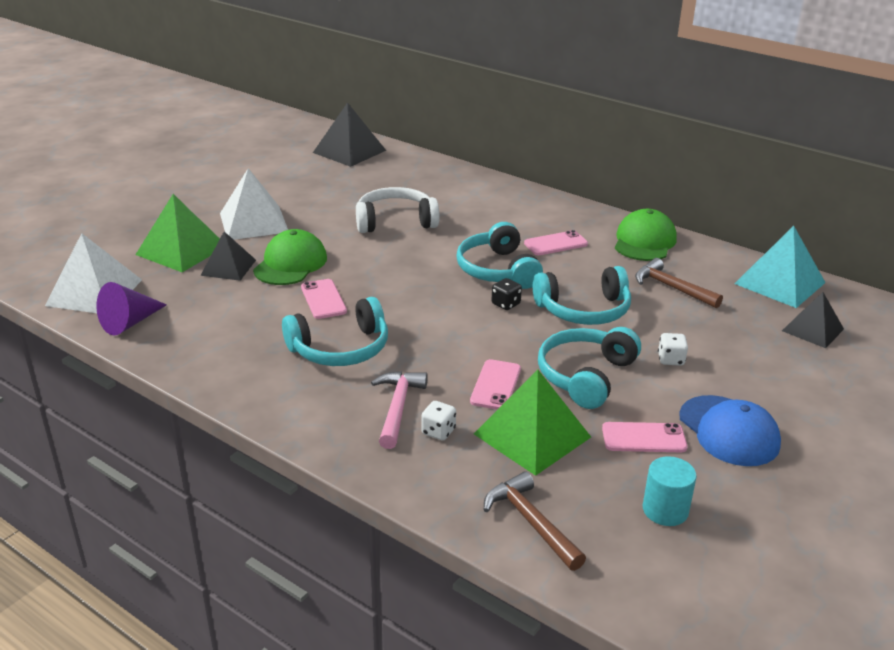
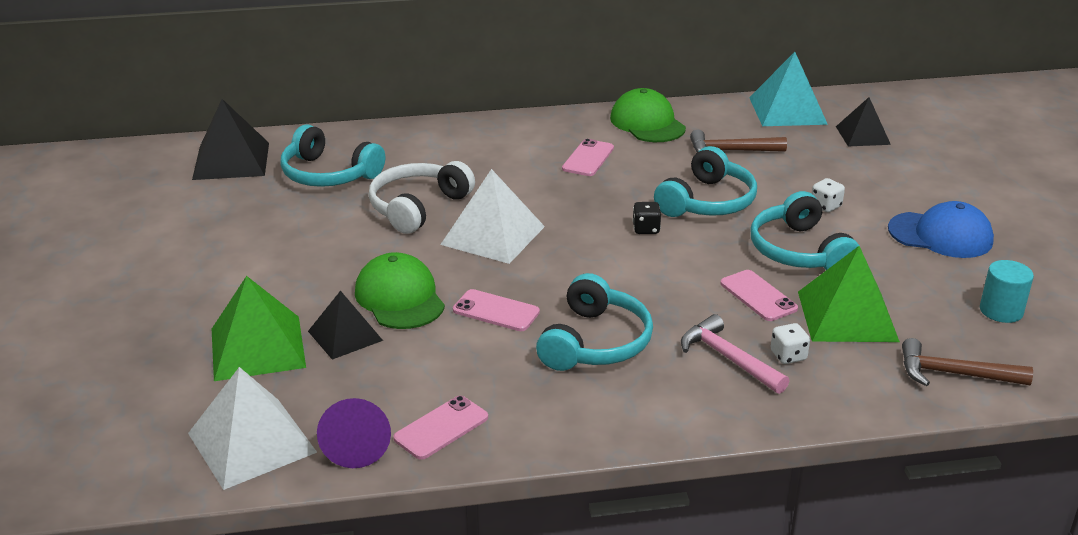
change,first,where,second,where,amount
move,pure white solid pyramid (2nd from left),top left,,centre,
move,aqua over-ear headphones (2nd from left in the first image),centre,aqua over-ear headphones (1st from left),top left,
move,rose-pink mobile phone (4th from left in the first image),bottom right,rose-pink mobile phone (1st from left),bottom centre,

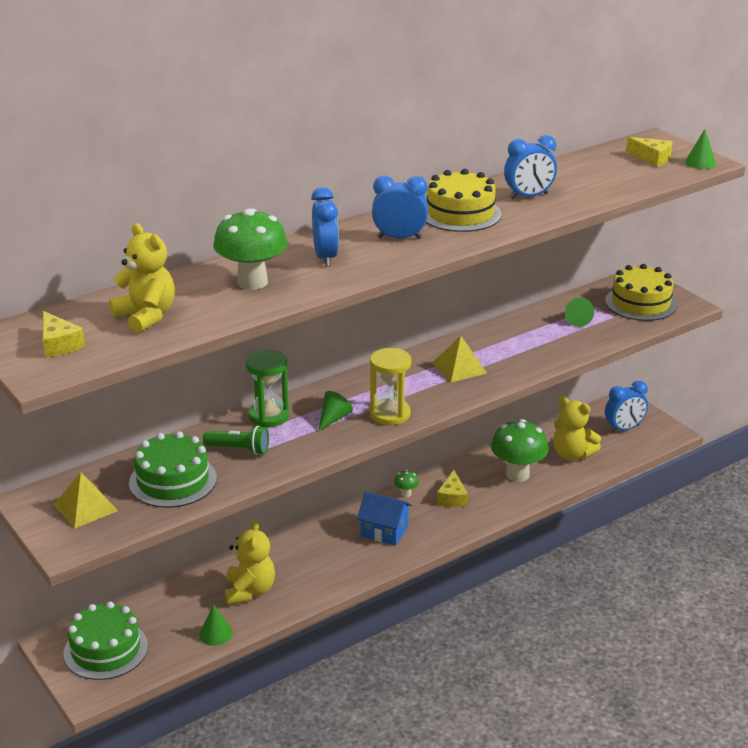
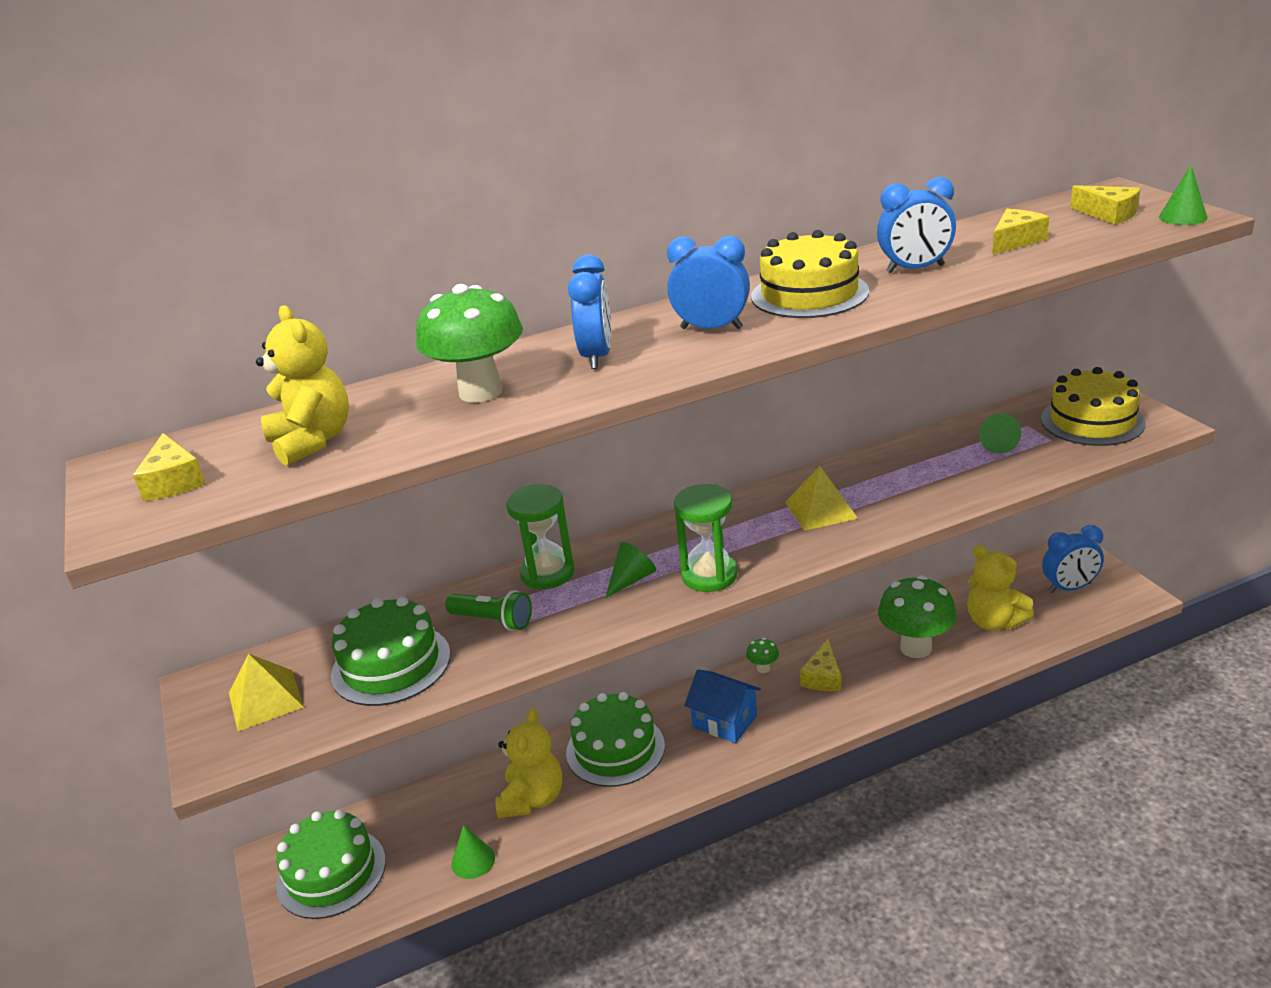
change,first,where,second,where,amount
recolor,yellow hourglass,centre,green hourglass (2nd from left),centre,
insert,,,yellow cheese (3rd from left),top right,
insert,,,green gateau (3rd from left),bottom centre,

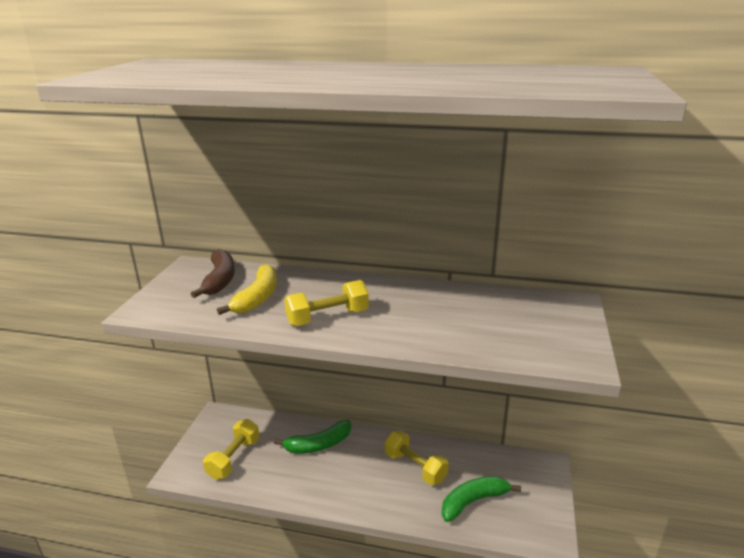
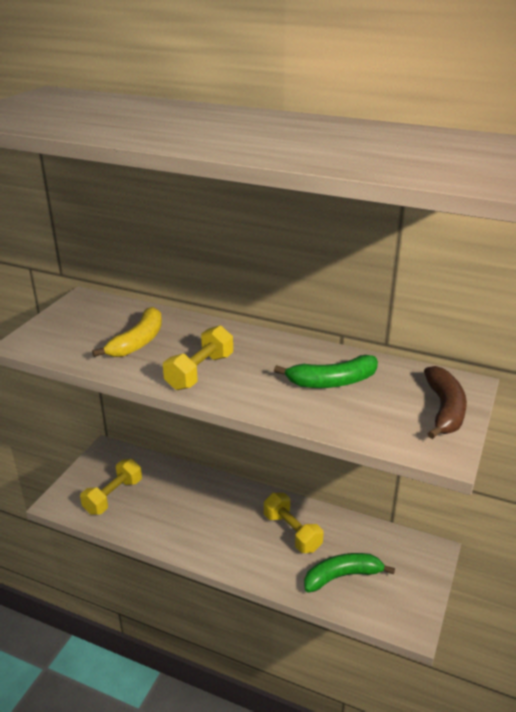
change,first,where,second,where,amount
move,russet banana,middle left,,middle right,
rotate,yellow hand weight (2nd from left),centre,,centre,45 degrees counterclockwise
move,green banana (1st from left),bottom centre,,centre,

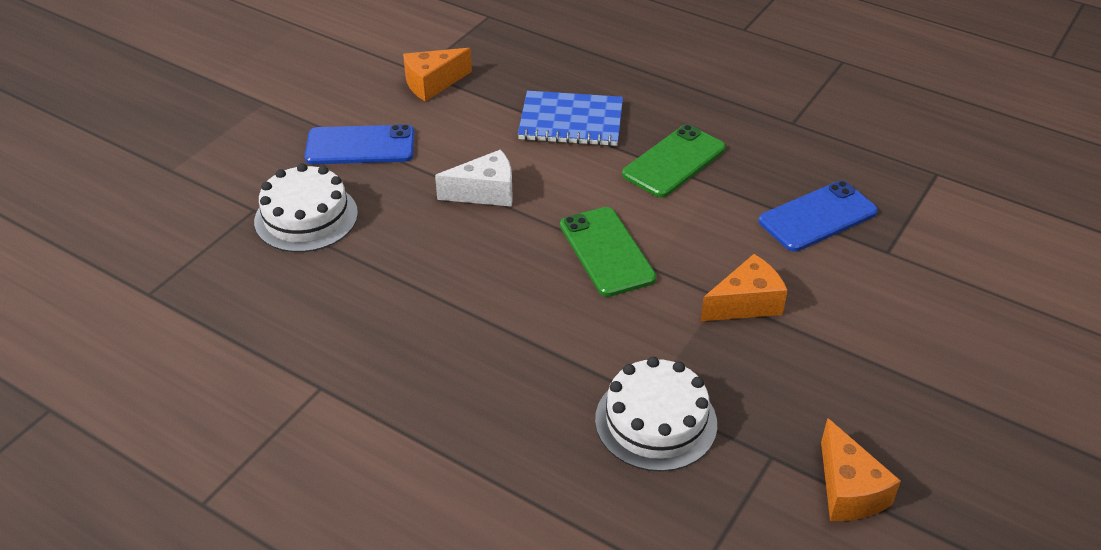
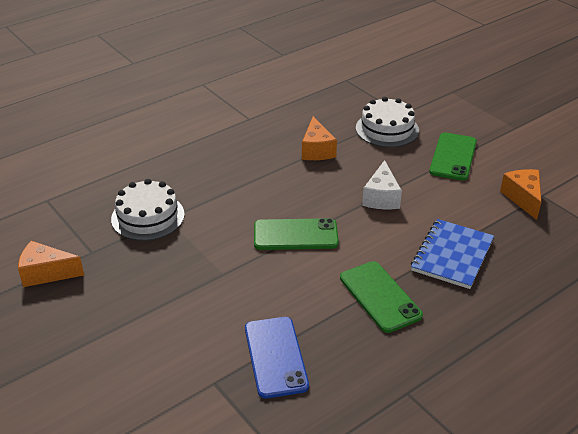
change,first,where,second,where,amount
recolor,royal blue mobile phone (1st from left),top left,green mobile phone (3rd from left),middle right,
move,bright orange cheese (2nd from left),middle right,,top centre,

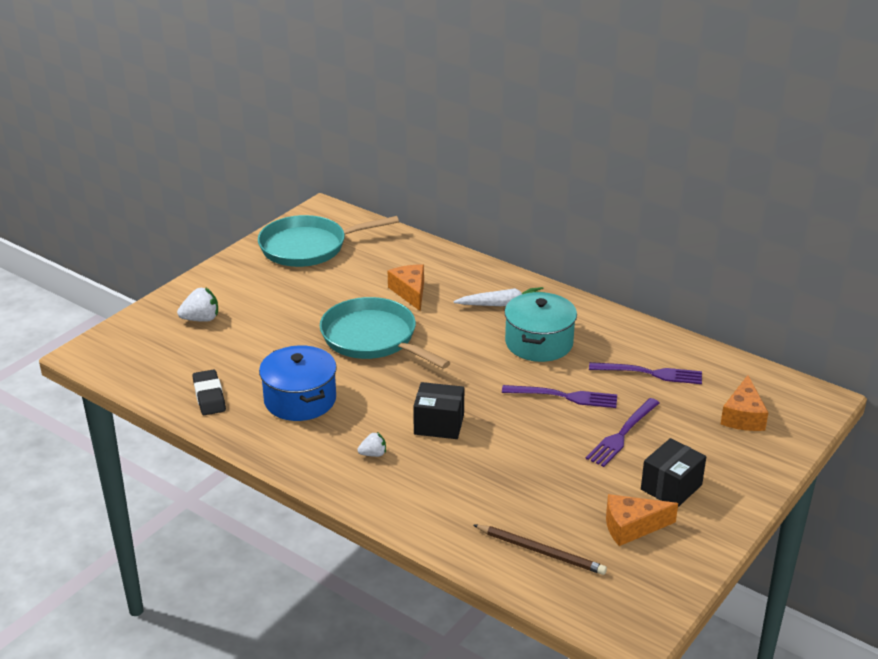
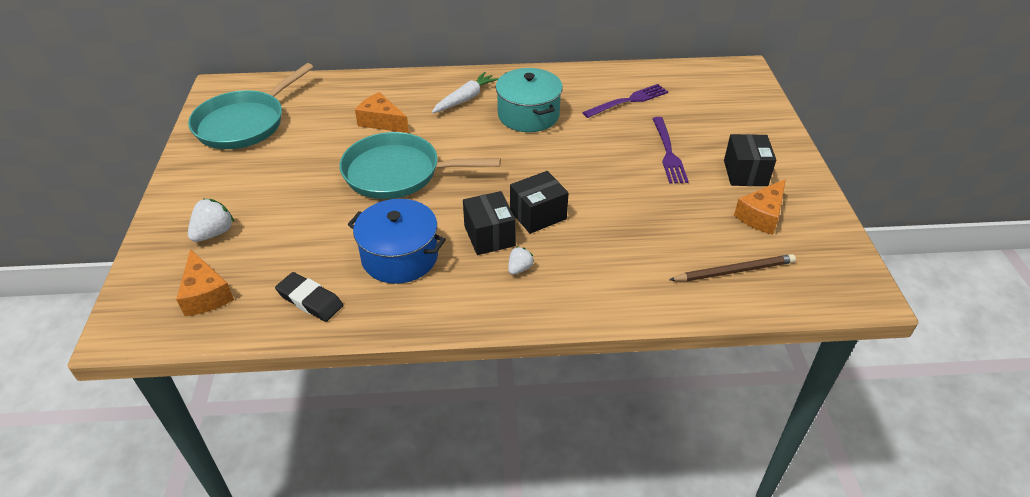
change,first,where,second,where,amount
move,bright orange cheese (3rd from left in the first image),middle right,bright orange cheese (1st from left),middle left,
delete,violet dinner fork (1st from left),centre,,,
insert,,,black package (1st from left),centre,

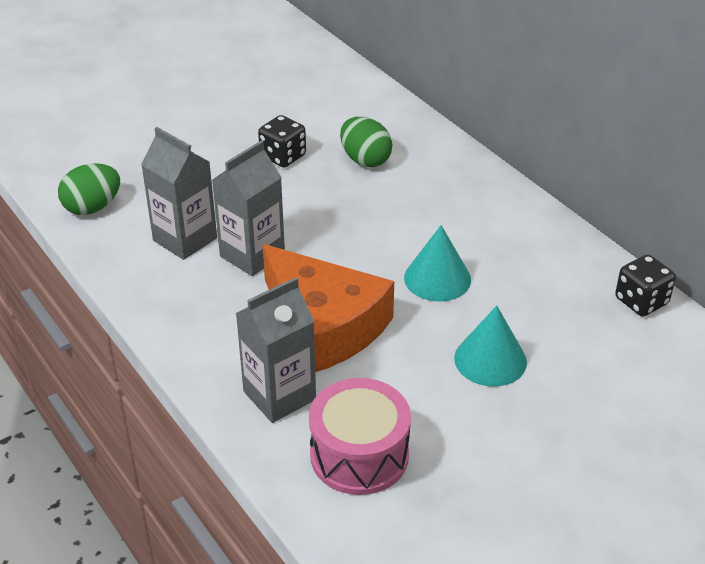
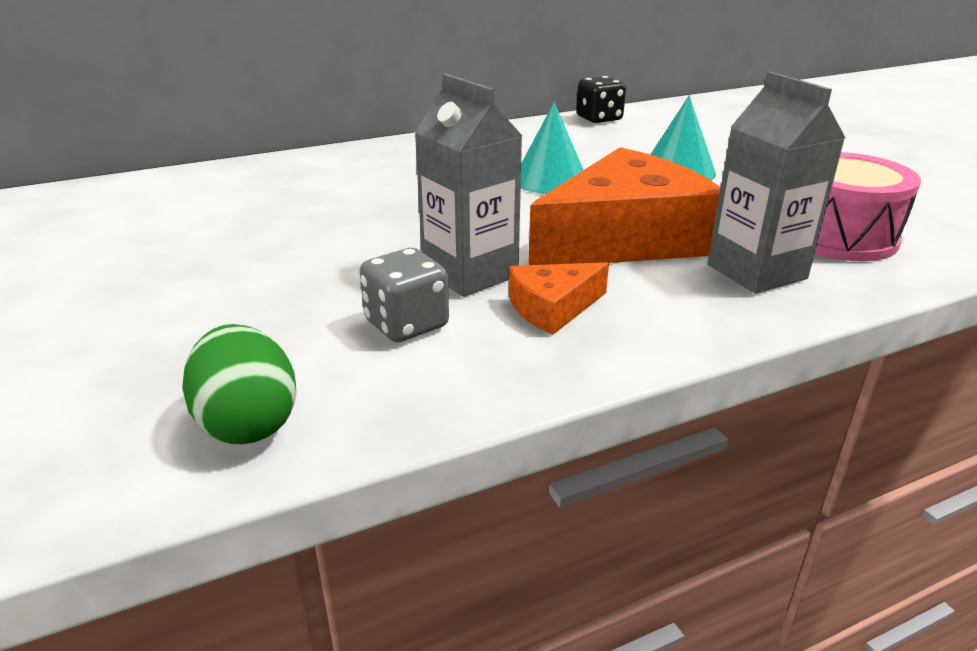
change,first,where,second,where,amount
delete,black game die (1st from left),top centre,,,
delete,green toy egg (2nd from left),top centre,,,
replace,grey juice carton (1st from left),middle left,grey game die,centre,
insert,,,bright orange cheese (1st from left),centre,

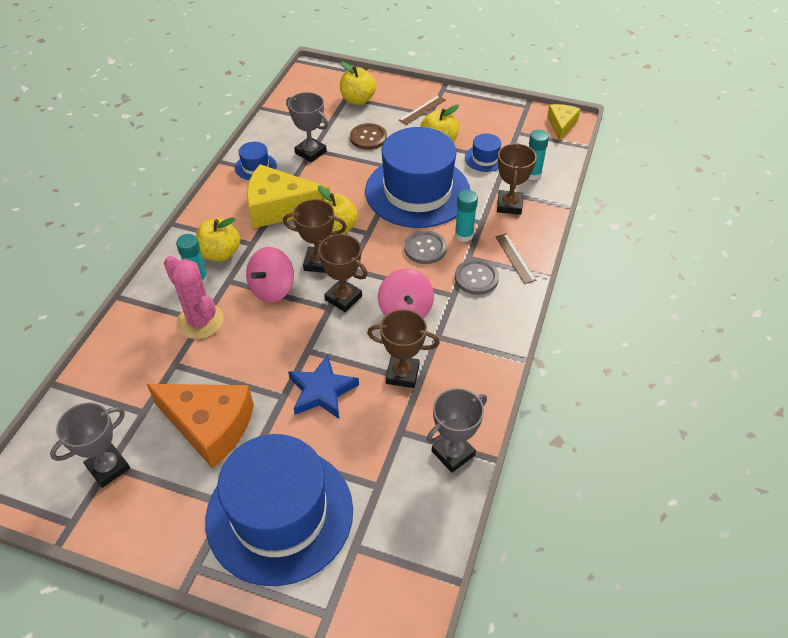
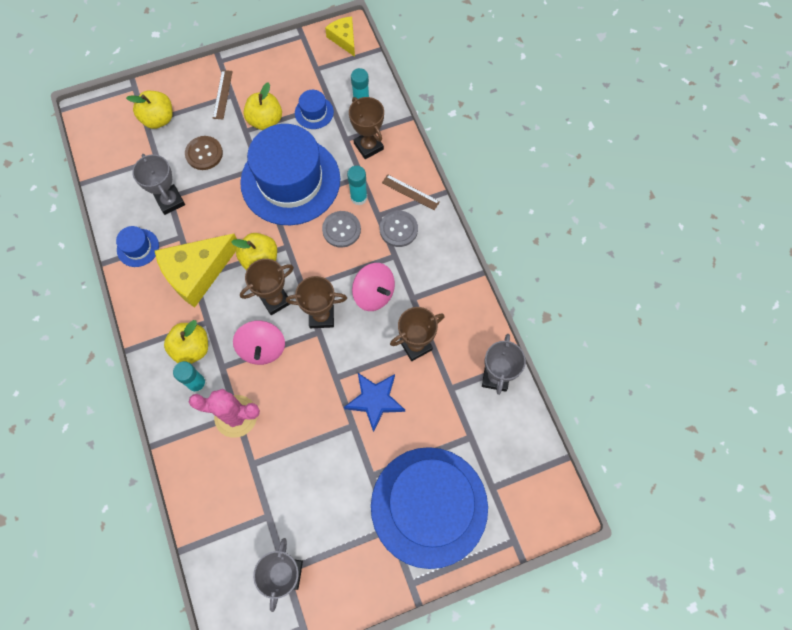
change,first,where,second,where,amount
rotate,grey prize cup (2nd from left in the first image),top centre,grey prize cup (1st from left),top left,60 degrees clockwise
delete,bright orange cheese,bottom left,,,

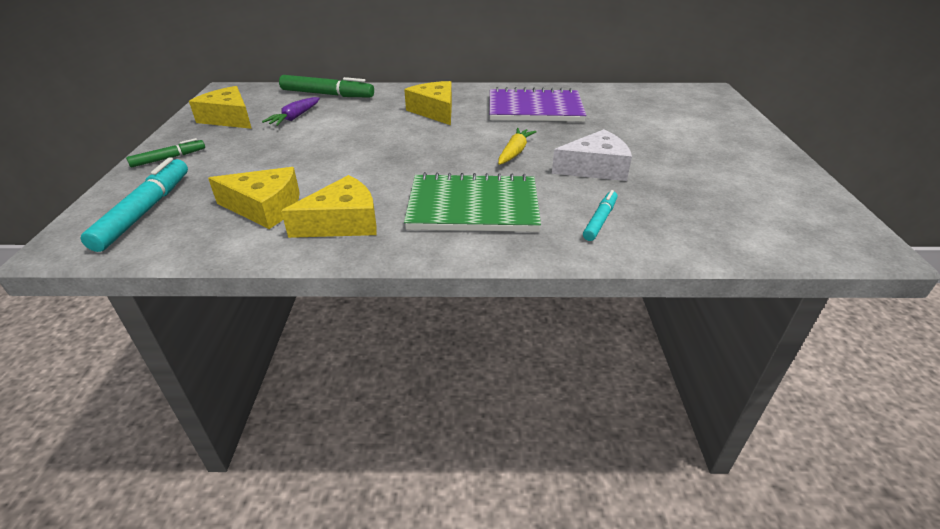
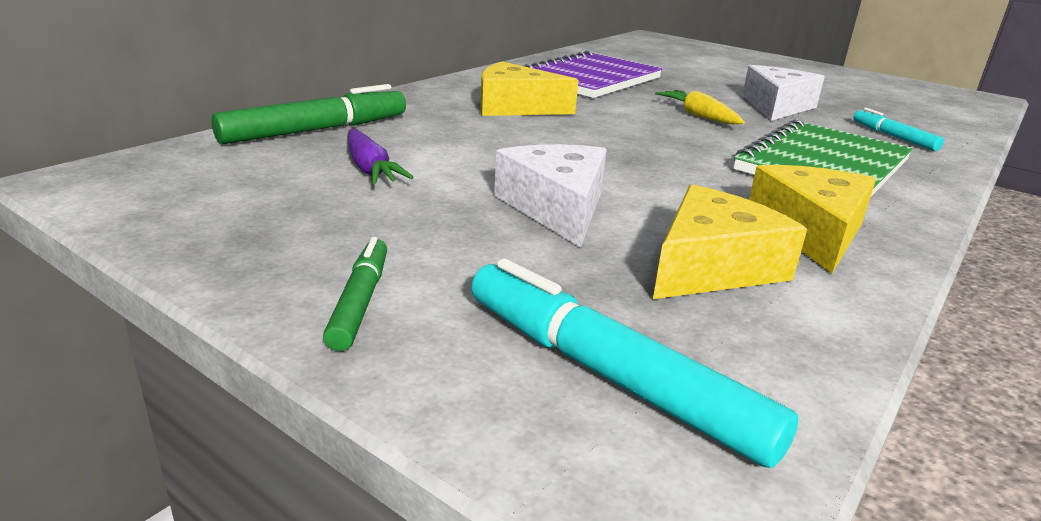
change,first,where,second,where,amount
delete,yellow cheese (1st from left),top left,,,
insert,,,pure white cheese (1st from left),centre,

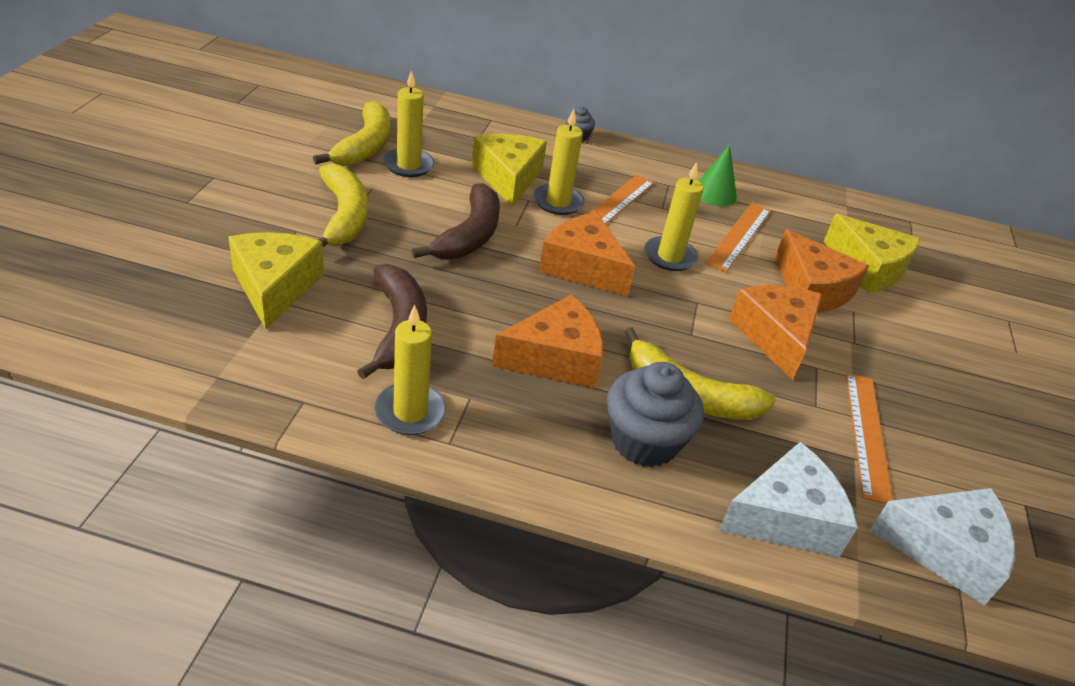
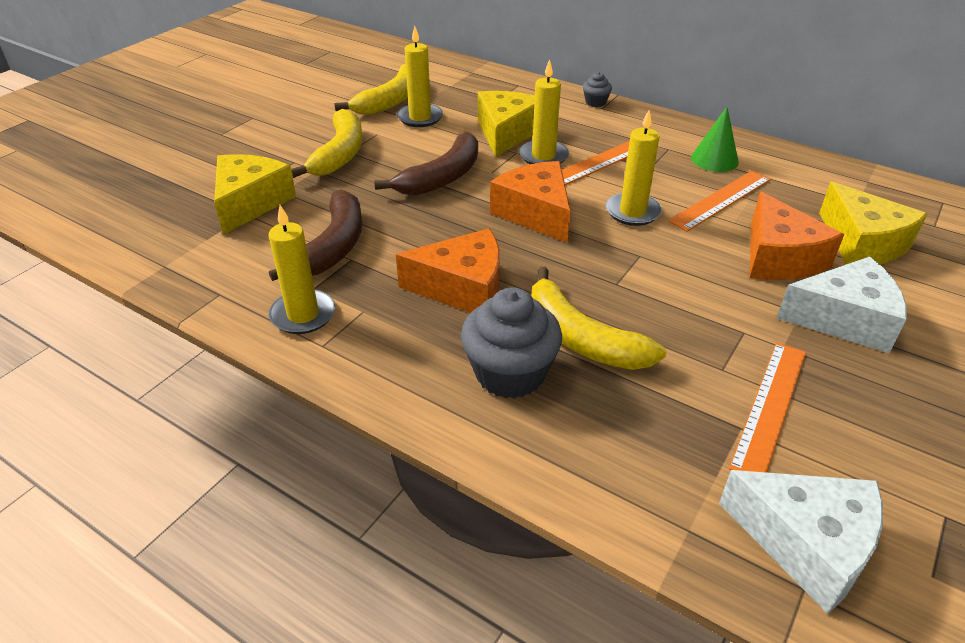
change,first,where,second,where,amount
delete,bright orange cheese (3rd from left),middle right,,,
move,pure white cheese (1st from left in the first image),bottom right,pure white cheese (2nd from left),middle right,

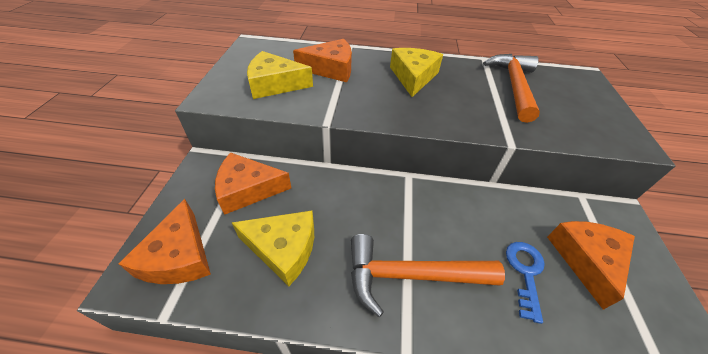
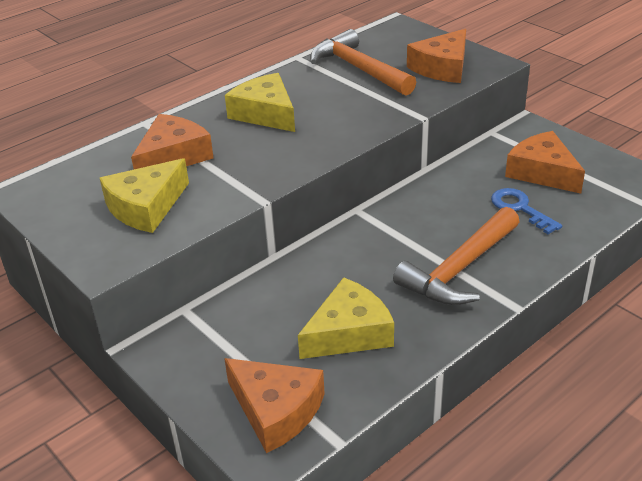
change,first,where,second,where,amount
move,bright orange cheese (2nd from left in the first image),centre,bright orange cheese (3rd from left),top right,

